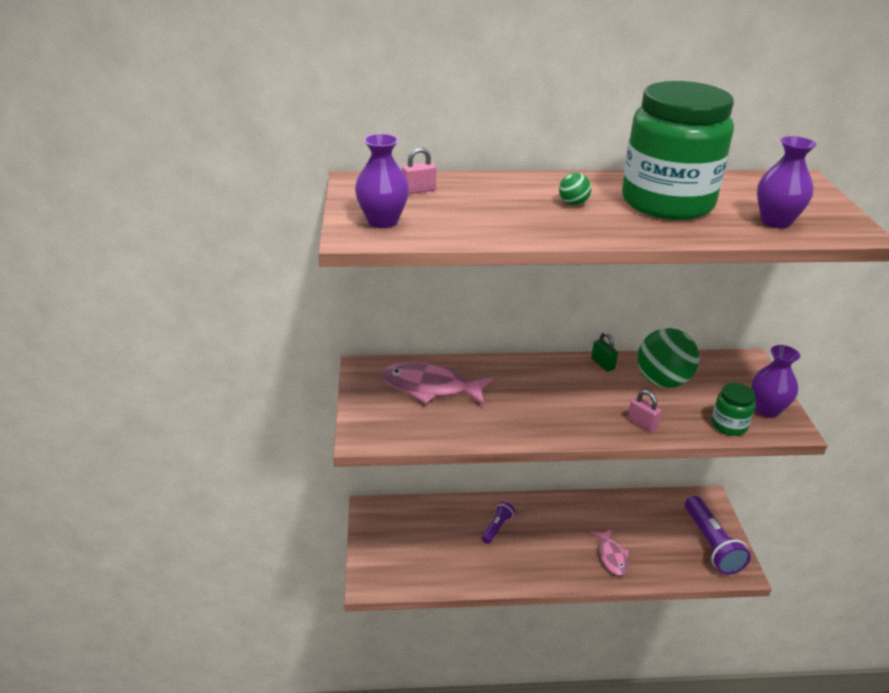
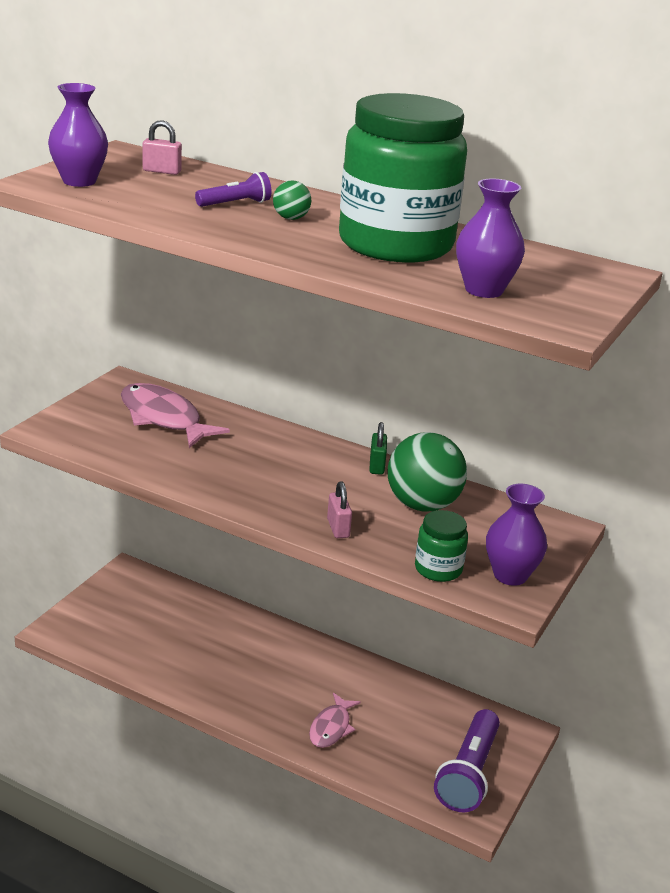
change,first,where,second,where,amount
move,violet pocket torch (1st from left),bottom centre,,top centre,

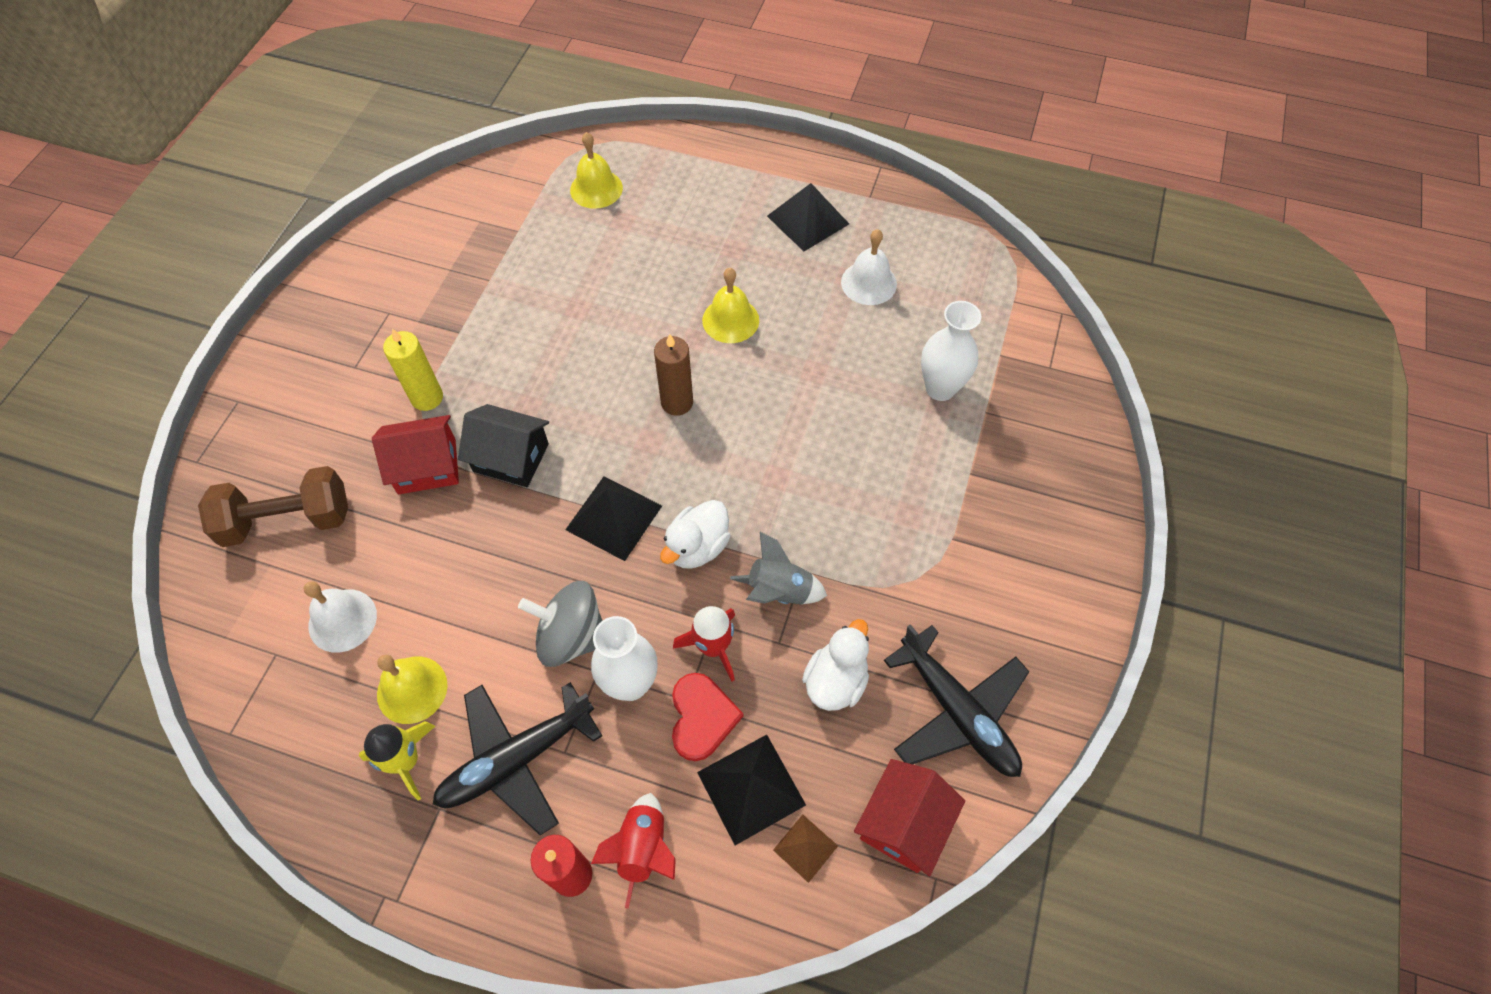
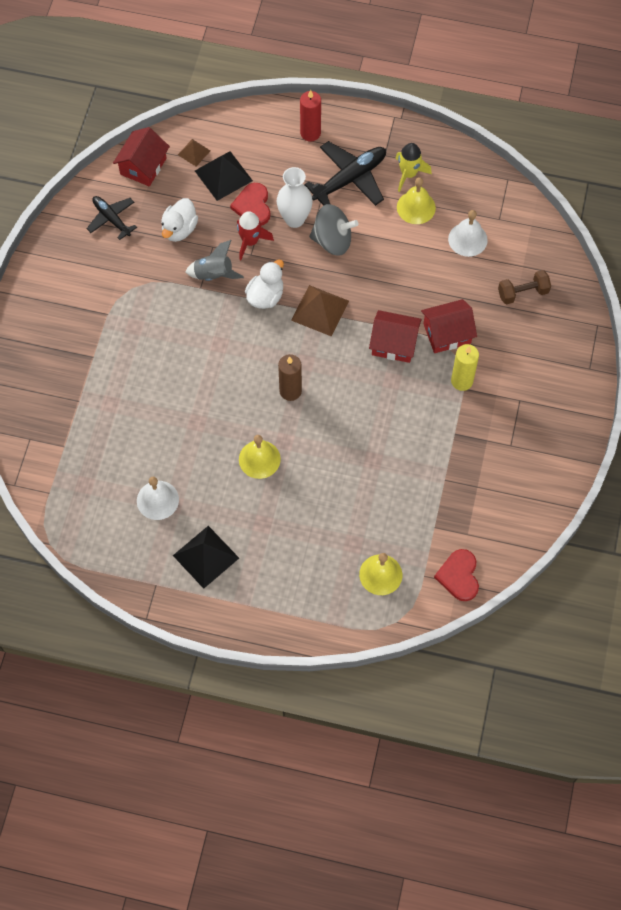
change,first,where,second,where,amount
delete,pure white flower vase (2nd from left),centre,,,
recolor,black house,centre,crimson house (2nd from left),centre,
resize,russet hand weight,middle left,,top right,x0.64
recolor,black solid pyramid (1st from left),centre,russet solid pyramid (2nd from left),centre,
resize,black plane (2nd from left in the first image),bottom centre,black plane (1st from left),top left,x0.62
delete,crimson spaceship (1st from left),bottom centre,,,
insert,,,crimson heart (2nd from left),middle right,

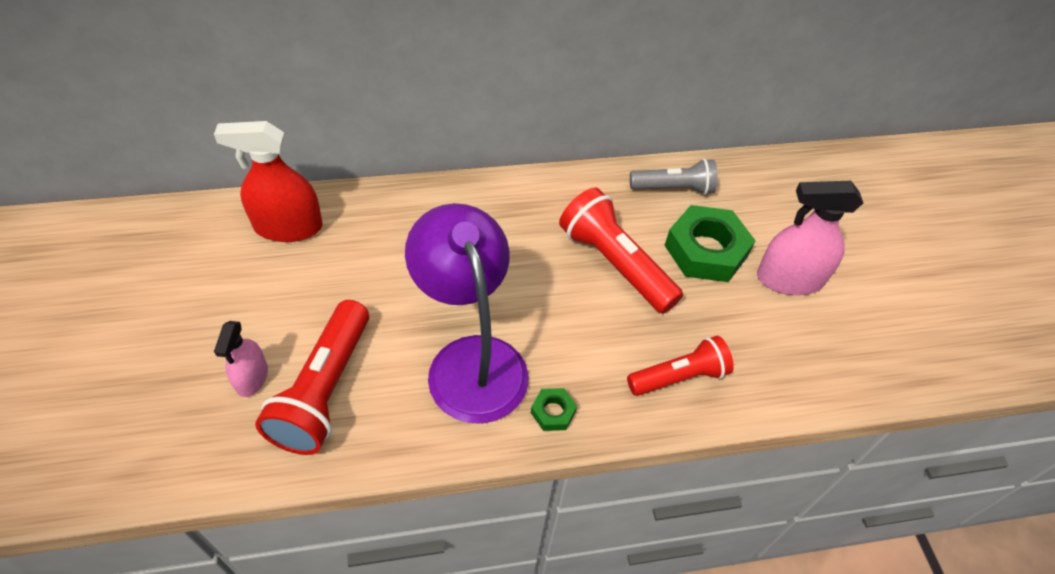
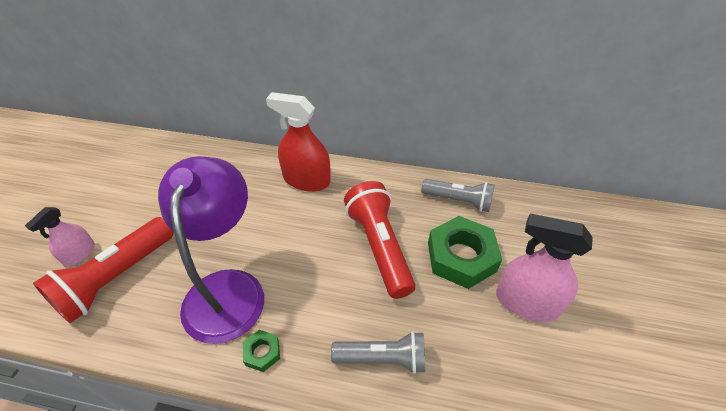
change,first,where,second,where,amount
move,crimson sprayer,top left,,centre,
recolor,crimson pocket torch (3rd from left),centre,grey pocket torch (1st from left),bottom centre,

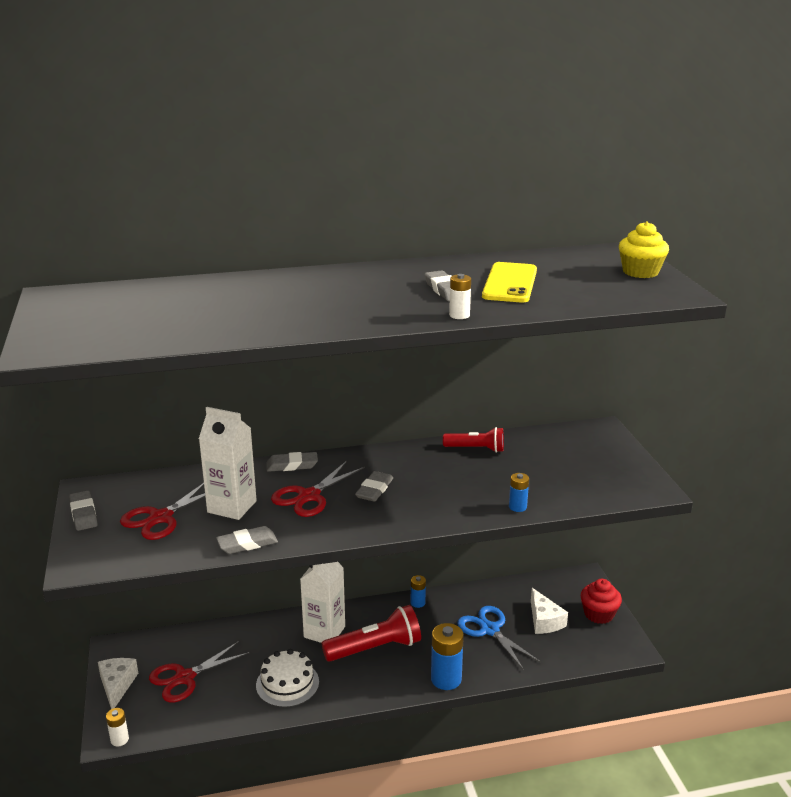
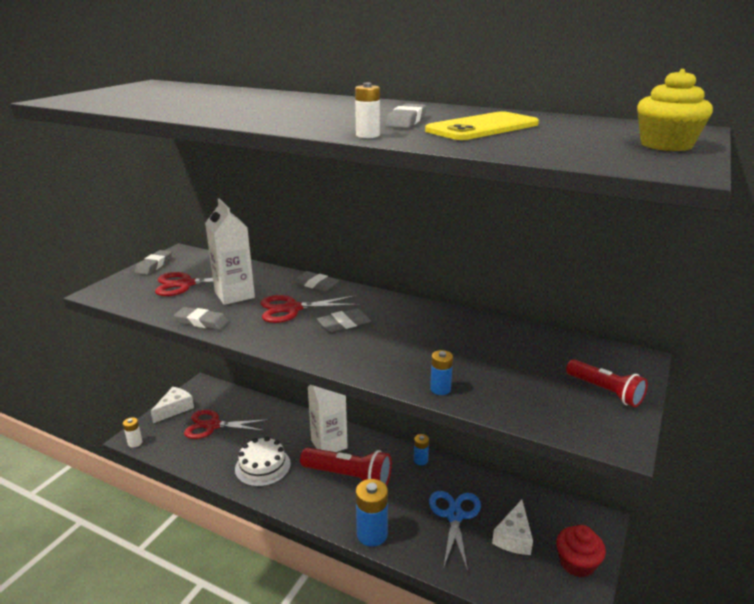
change,first,where,second,where,amount
move,crimson pocket torch (2nd from left),centre,,middle right,

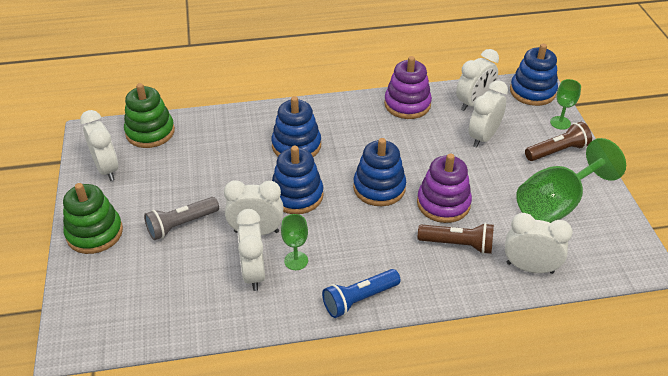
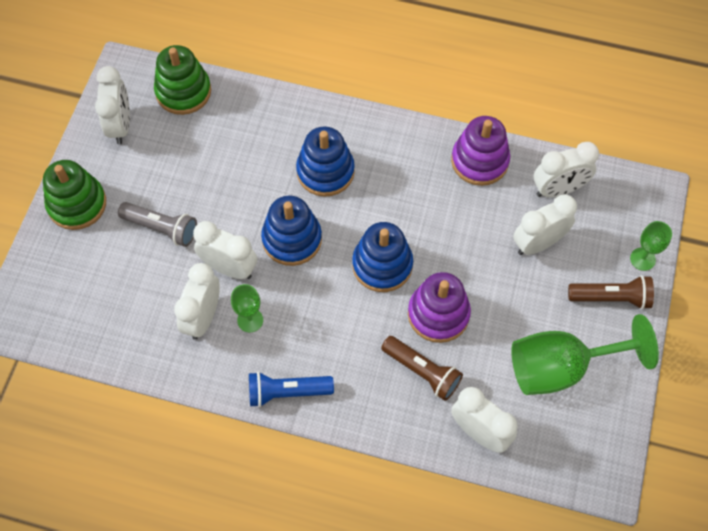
change,first,where,second,where,amount
delete,royal blue stacking toy (4th from left),top right,,,
rotate,grey pocket torch,middle left,,middle left,150 degrees counterclockwise

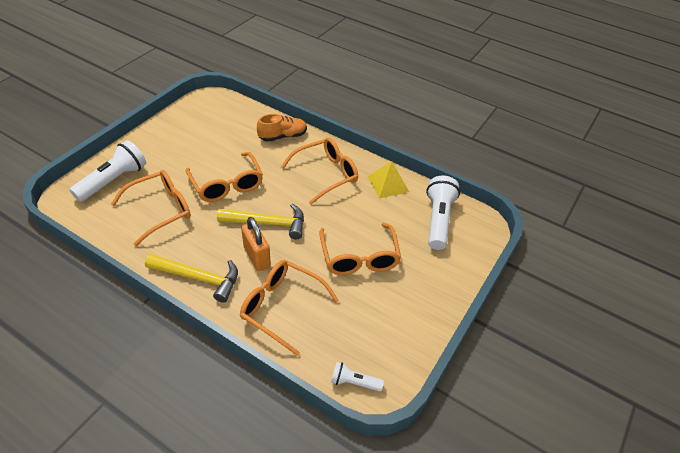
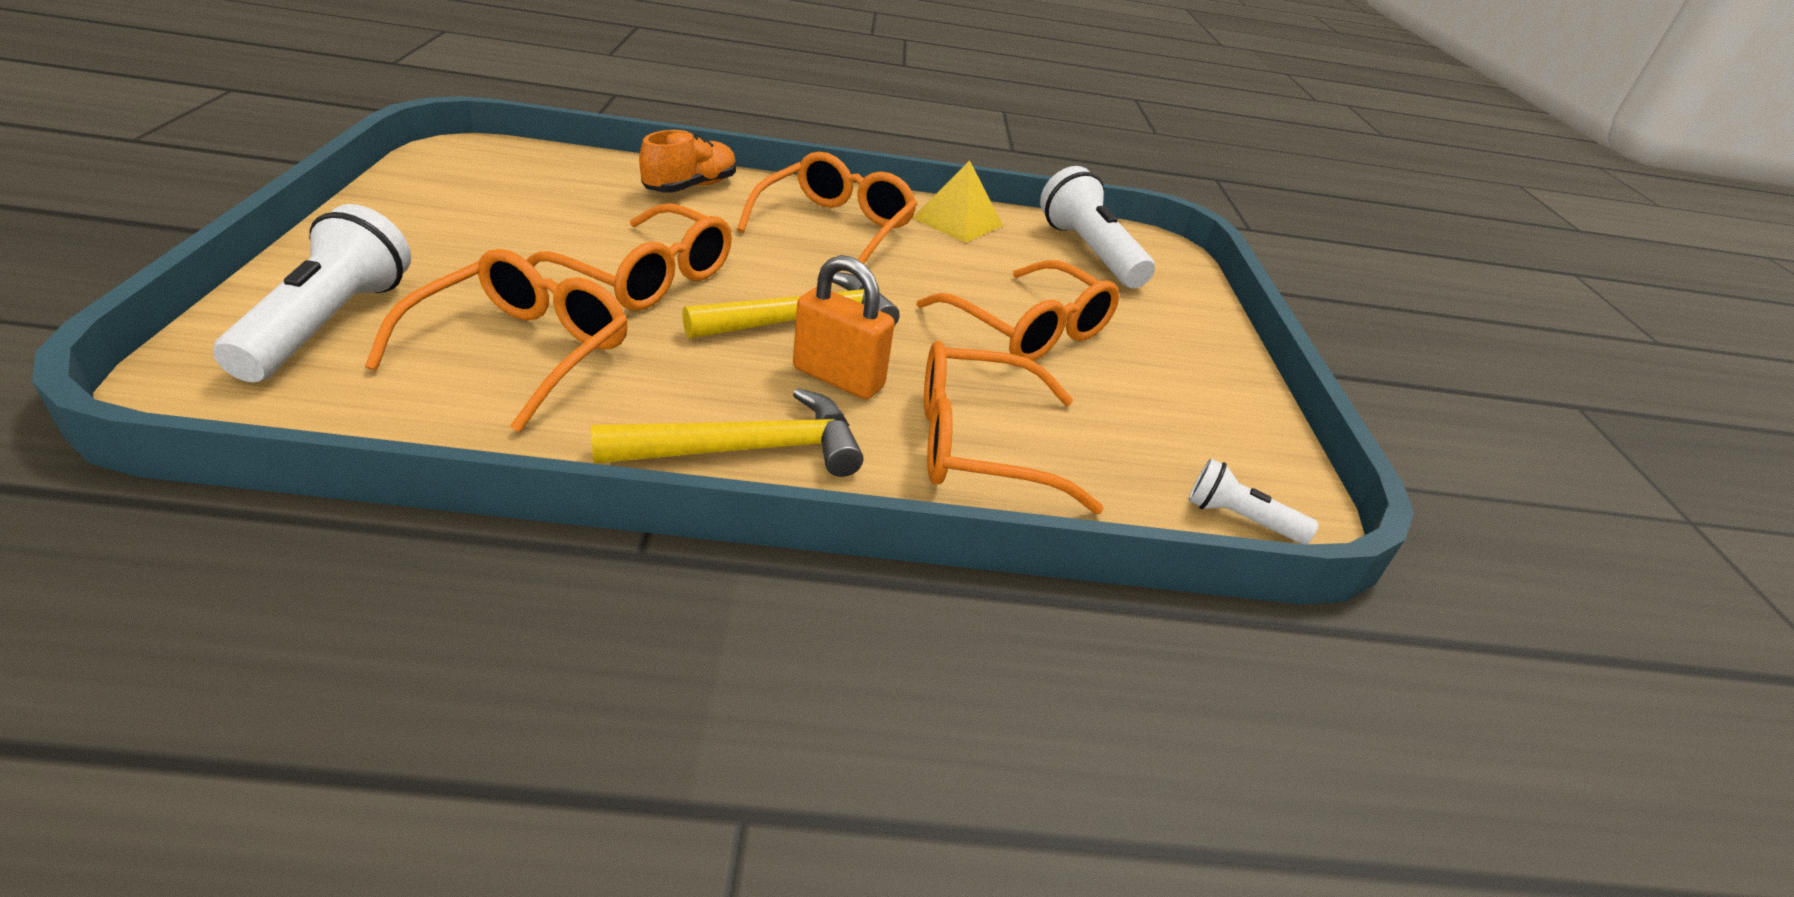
change,first,where,second,where,amount
rotate,pure white pocket torch (2nd from left in the first image),bottom centre,pure white pocket torch (3rd from left),middle right,45 degrees clockwise

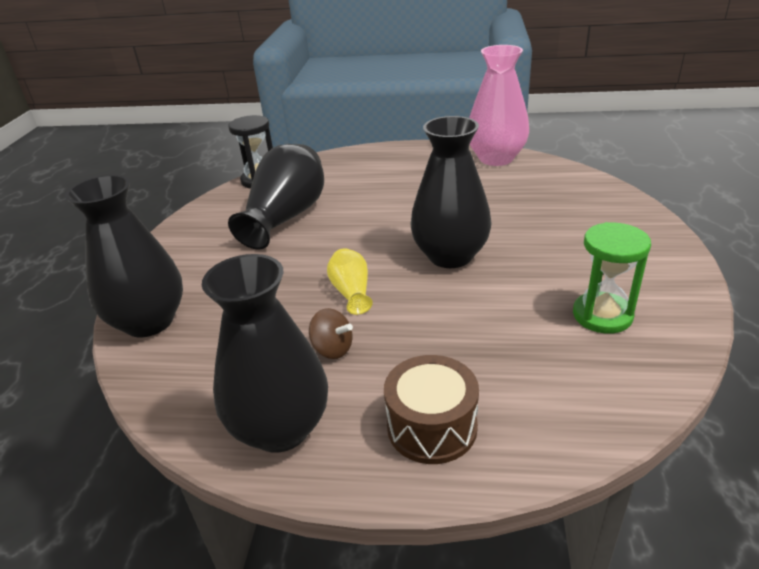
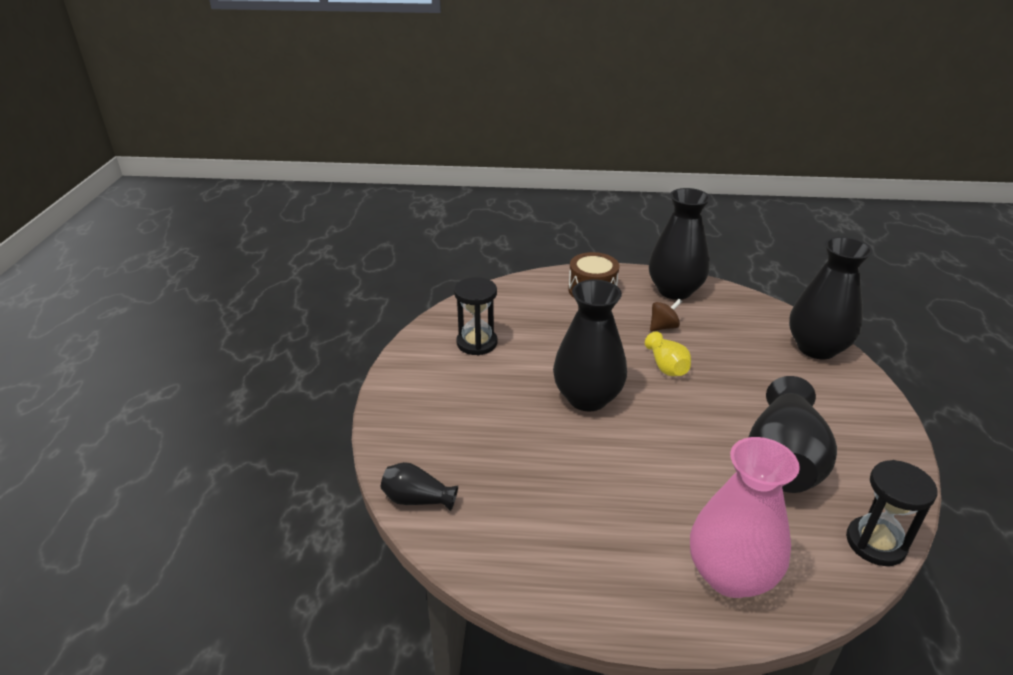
change,first,where,second,where,amount
move,rose-pink flower vase,top centre,,bottom right,
recolor,green hourglass,middle right,black hourglass (1st from left),centre,
rotate,russet toy top,centre,,centre,120 degrees clockwise
insert,,,black flower vase (1st from left),bottom centre,

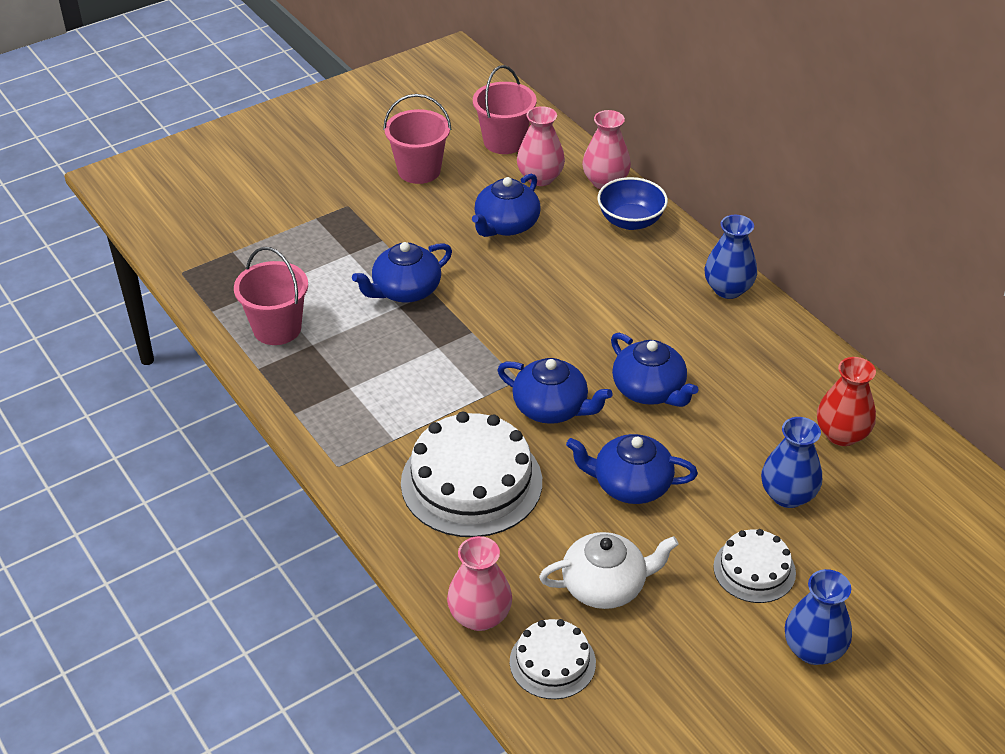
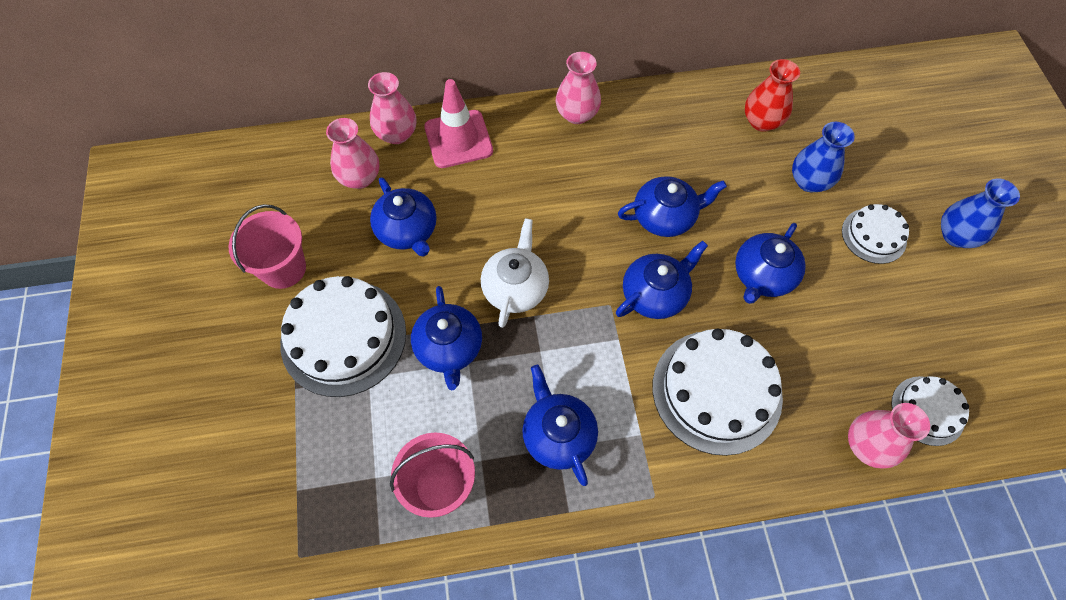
change,first,where,second,where,amount
delete,rose-pink pail (3rd from left),top centre,,,
replace,royal blue serving bowl,top centre,rose-pink road cone,top centre,
recolor,royal blue flower vase (1st from left),middle right,rose-pink flower vase (3rd from left),top centre,
move,pure white teapot,bottom centre,,centre,
insert,,,pure white gateau (1st from left),middle left,
insert,,,royal blue teapot (3rd from left),bottom centre,

